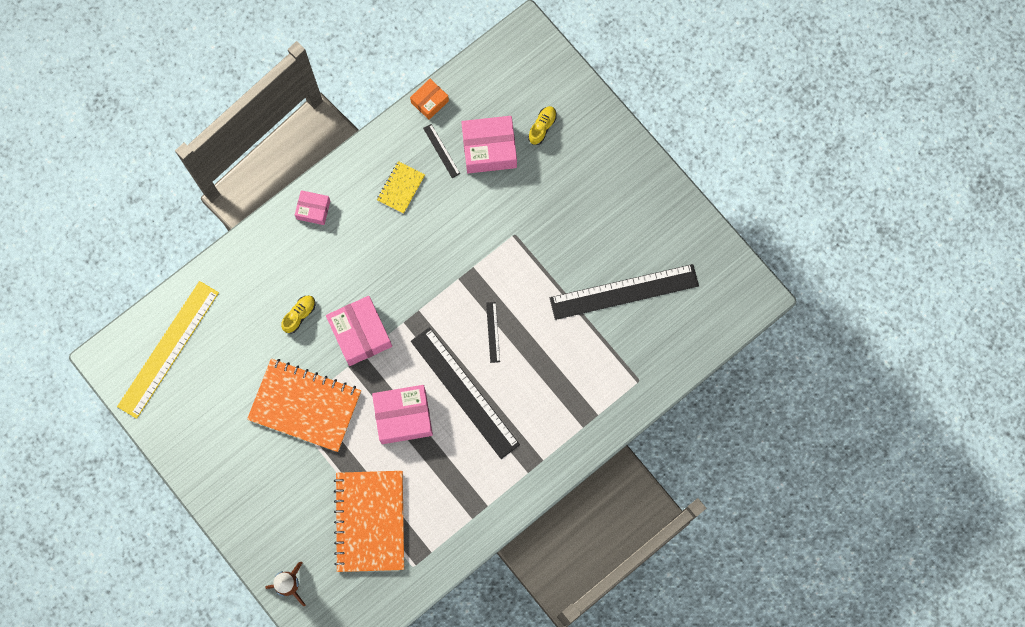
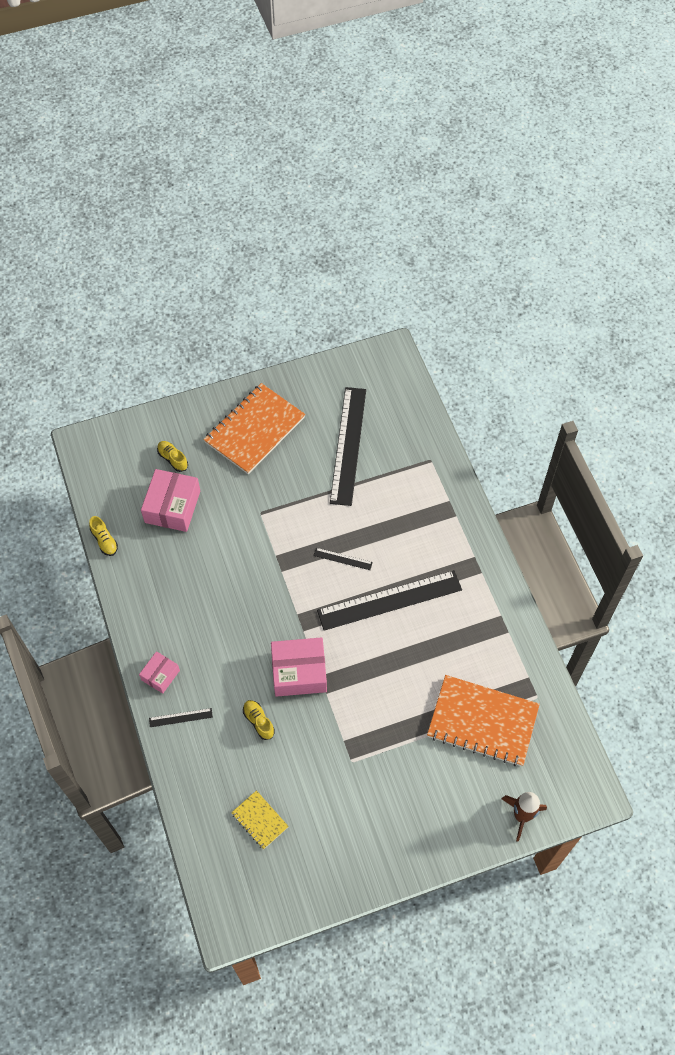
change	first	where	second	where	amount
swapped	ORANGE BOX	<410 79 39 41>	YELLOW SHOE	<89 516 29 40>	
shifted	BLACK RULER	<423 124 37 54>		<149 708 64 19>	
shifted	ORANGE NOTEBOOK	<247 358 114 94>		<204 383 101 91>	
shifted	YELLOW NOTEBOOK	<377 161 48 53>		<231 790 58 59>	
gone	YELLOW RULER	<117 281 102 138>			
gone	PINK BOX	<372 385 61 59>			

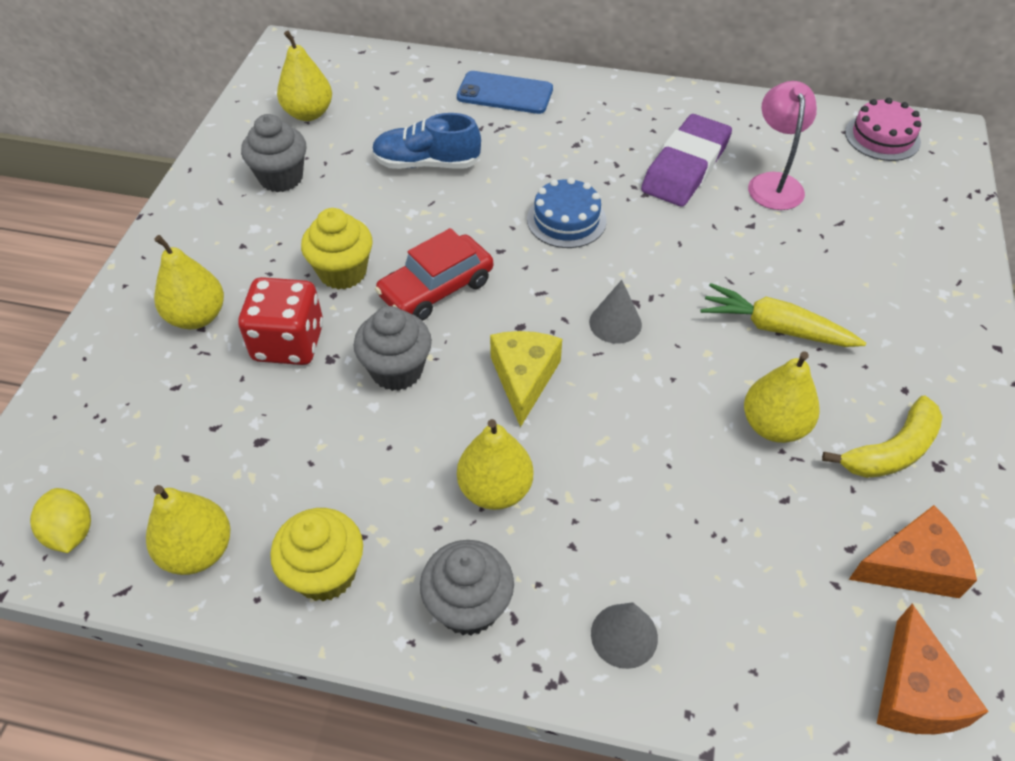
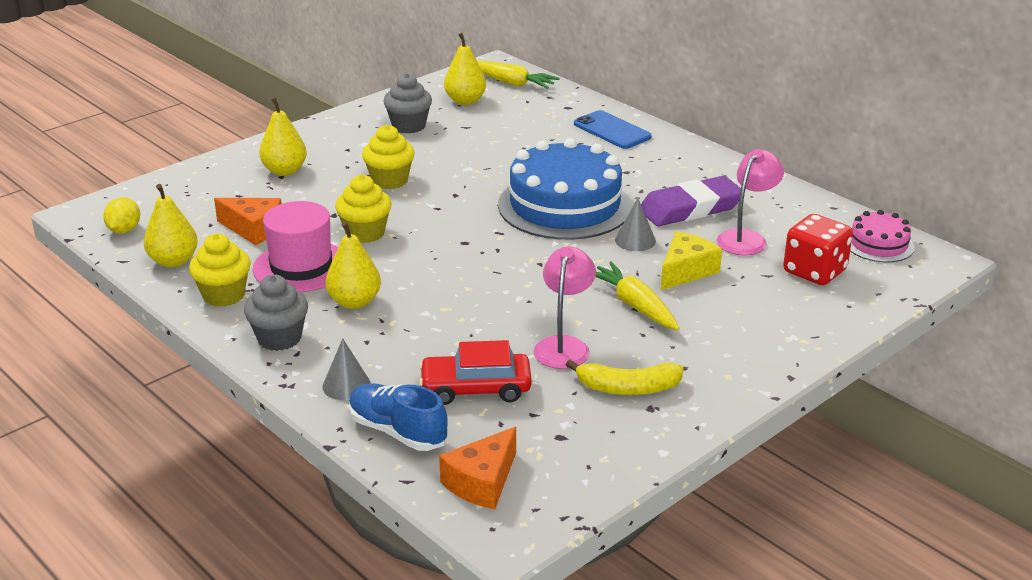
change	first	where	second	where	amount
shifted	ORANGE CHEESE	<849 505 128 93>		<214 198 68 47>	
new			PINK HAT	<252 201 87 91>	
repainted	GREY CUPCAKE	<354 306 78 85>	YELLOW CUPCAKE	<335 175 57 68>	
shifted	BLUE SHOE	<372 113 109 56>		<349 383 99 68>	
shifted	RED CAR	<375 228 118 93>		<419 340 113 65>	
new			YELLOW CARROT	<477 60 83 29>	
scaled	BLUE CAKE	<527 177 80 71>		<498 138 134 102>	x2.06
swapped	YELLOW PEAR	<744 352 76 91>	PINK LAMP	<534 246 62 123>	
shifted	GREY CONE	<589 280 53 63>		<615 198 41 53>	
shifted	YELLOW CHEESE	<490 331 72 96>		<661 231 61 59>	
shifted	RED DICE	<238 277 85 88>		<783 214 70 71>	

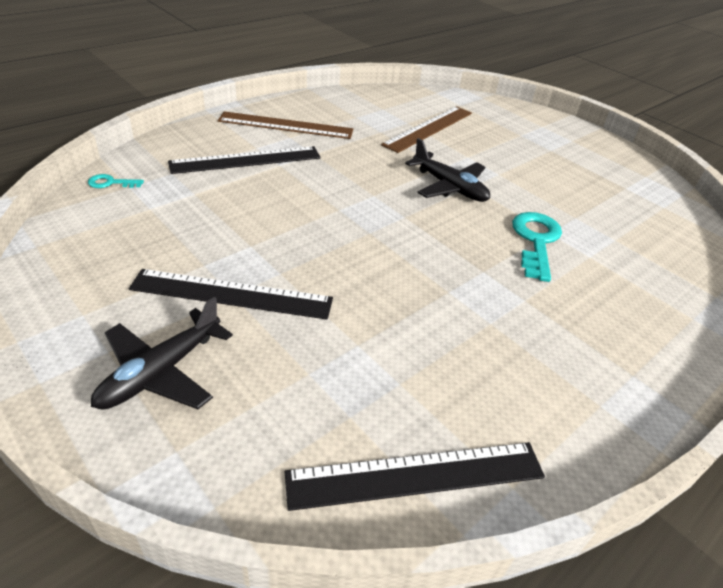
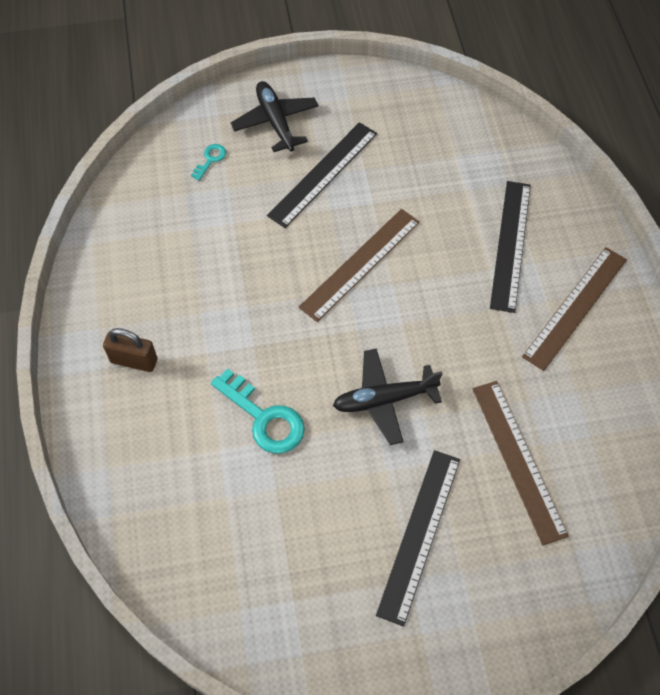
change	first	where	second	where	amount
new			BROWN PADLOCK	<103 328 54 44>	
shifted	TURQUOISE KEY	<88 174 56 14>		<191 144 35 37>	
new			BROWN RULER	<299 209 121 113>	
shifted	BLACK RULER	<285 442 260 69>		<376 450 84 177>	

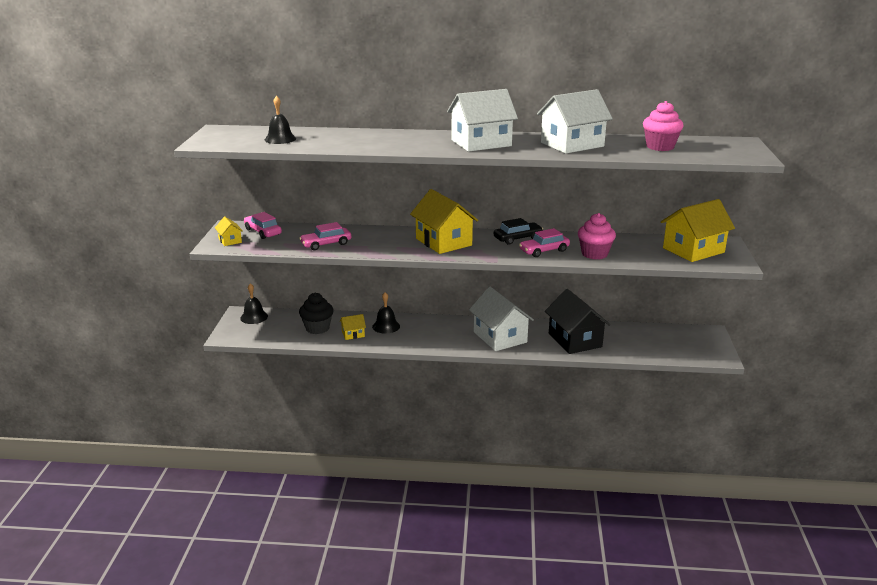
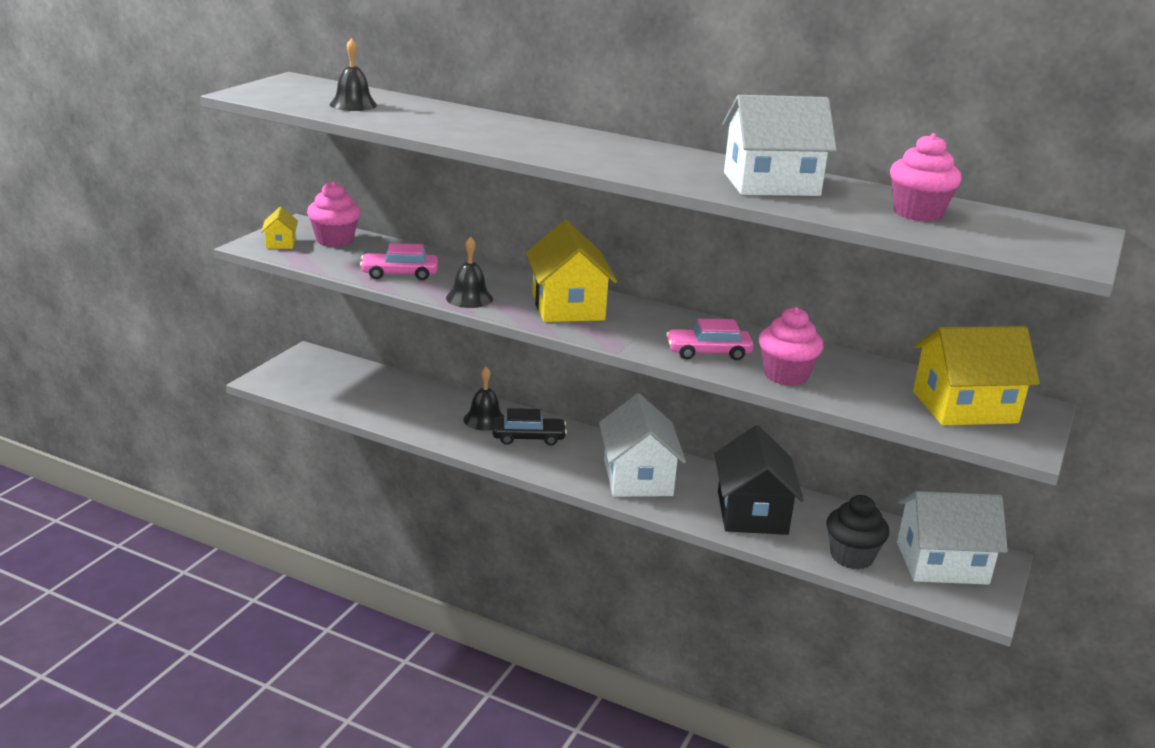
change	first	where	second	where	amount
swapped	PINK CAR	<244 212 38 27>	PINK CUPCAKE	<307 181 54 66>	
shifted	BLACK BELL	<240 283 28 41>		<446 236 47 72>	
shifted	BLACK CAR	<494 218 49 26>		<493 408 74 38>	
shifted	BLACK CUPCAKE	<299 293 35 41>		<826 495 63 75>	
shifted	WHITE HOUSE	<447 89 71 63>		<897 491 111 94>	
gone	YELLOW HOUSE	<340 314 26 26>			

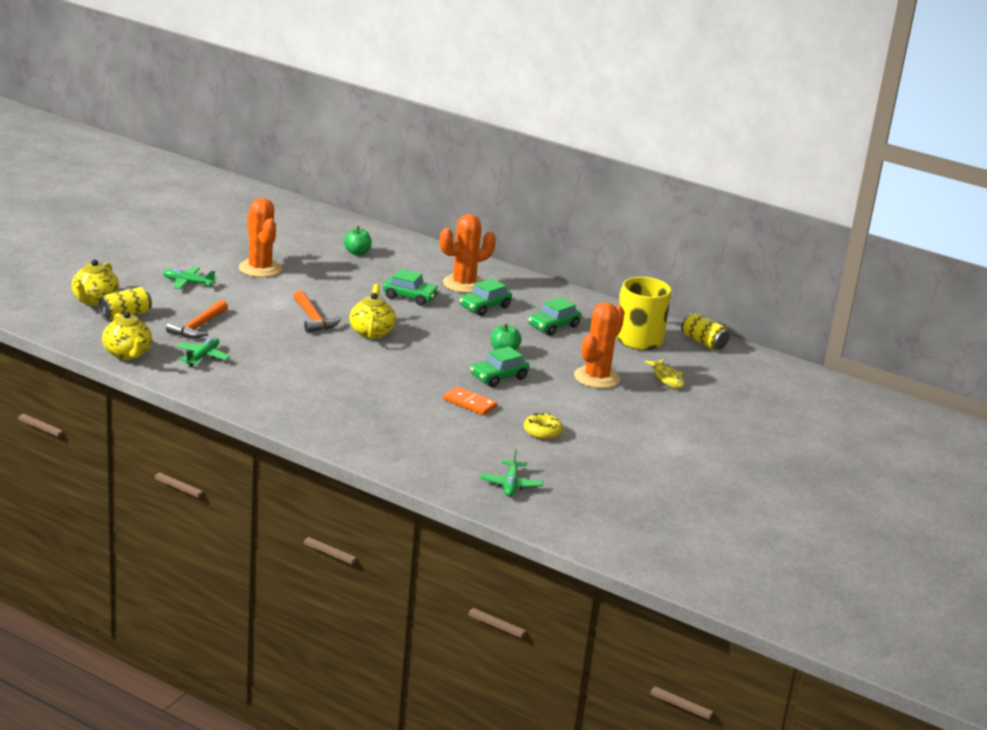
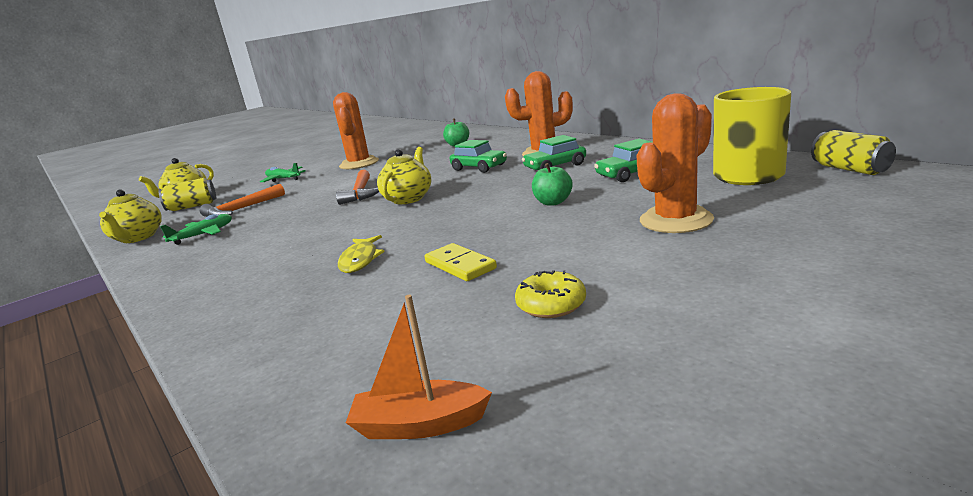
change	first	where	second	where	amount
shifted	YELLOW FISH	<644 359 40 29>		<338 235 47 38>	
swapped	GREEN PLANE	<480 449 63 48>	ORANGE BOAT	<346 295 146 144>	
repainted	ORANGE DOMINO	<443 386 54 29>	YELLOW DOMINO	<424 243 73 38>	
gone	GREEN CAR	<470 346 60 41>			

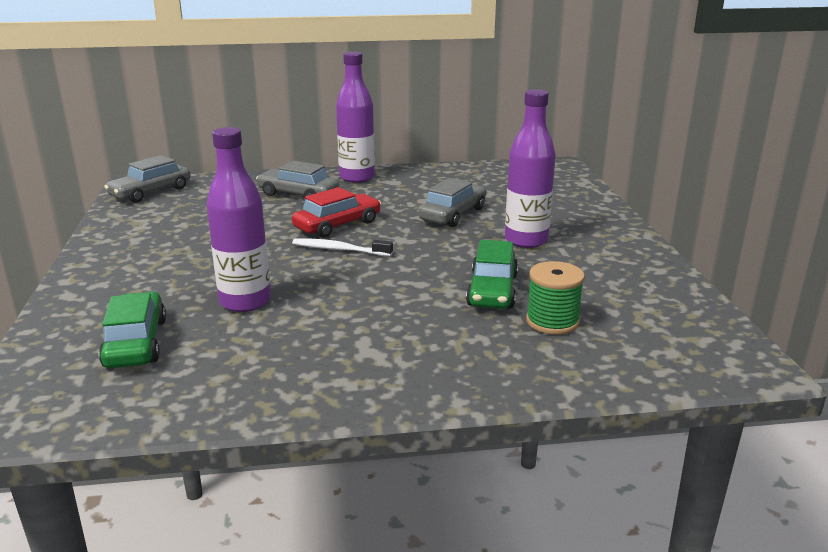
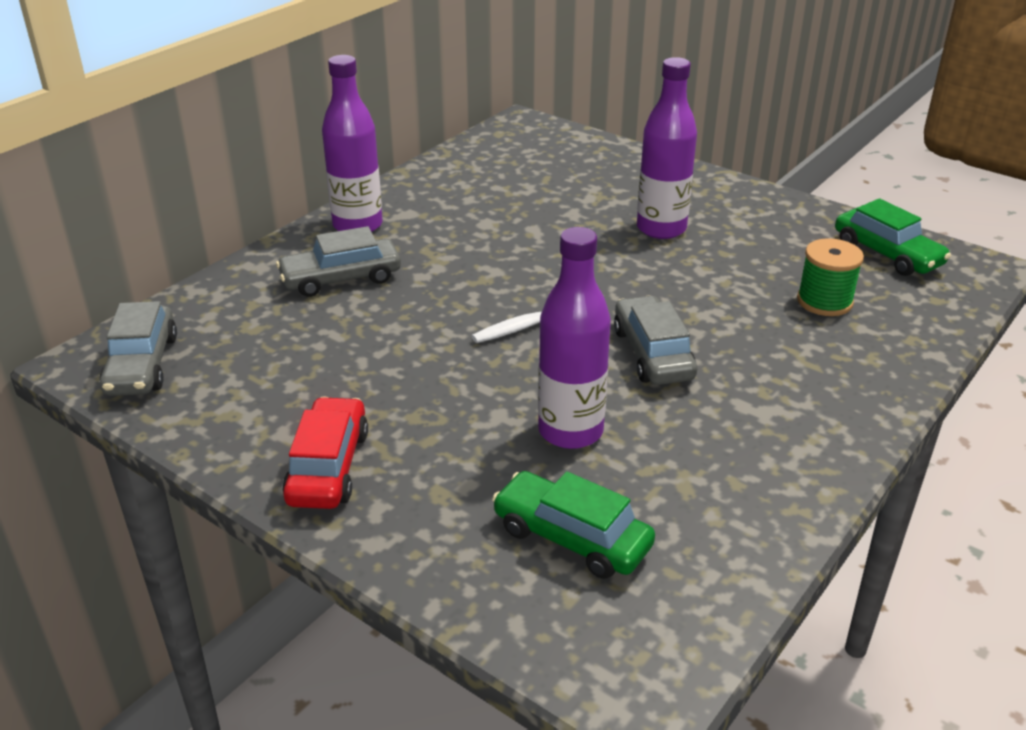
change	first	where	second	where	amount
shifted	RED CAR	<292 187 89 51>		<282 397 86 112>	
shifted	GREY CAR	<419 178 67 49>		<614 295 83 90>	
shifted	GREEN CAR	<466 240 52 69>		<835 198 116 78>	

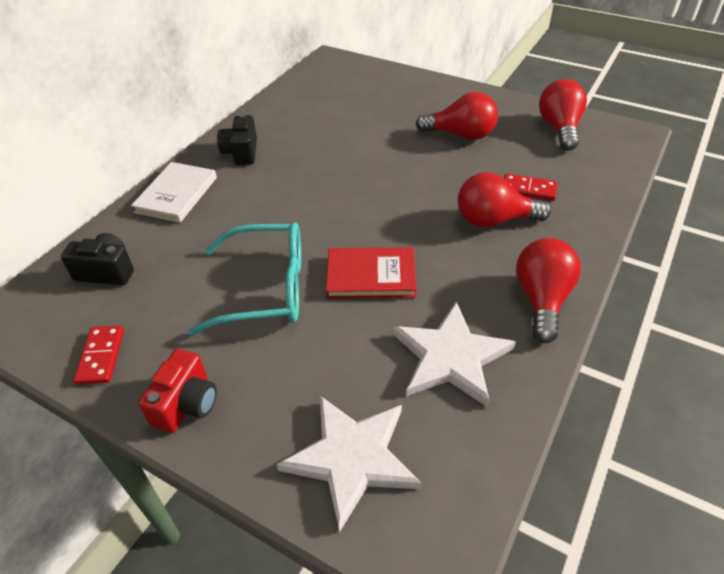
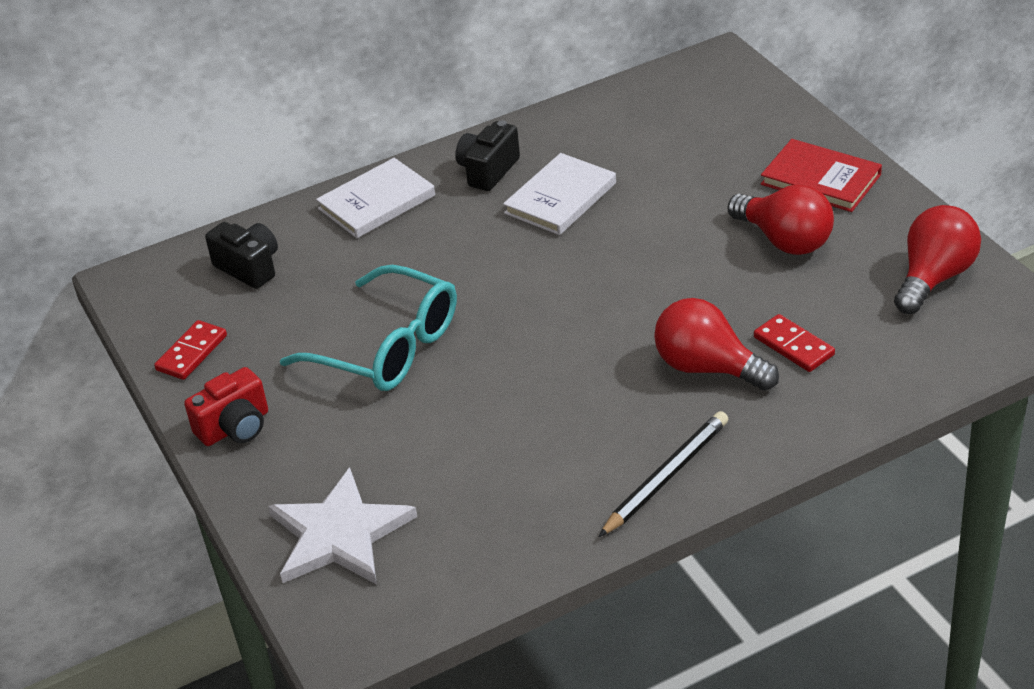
change	first	where	second	where	amount
new			WHITE BOOK	<503 153 113 82>	
swapped	RED LIGHT BULB	<516 238 65 105>	BLACK PENCIL	<599 411 129 126>	
shifted	RED BOOK	<326 247 91 52>		<761 139 121 73>	
gone	WHITE STAR	<392 301 124 106>			

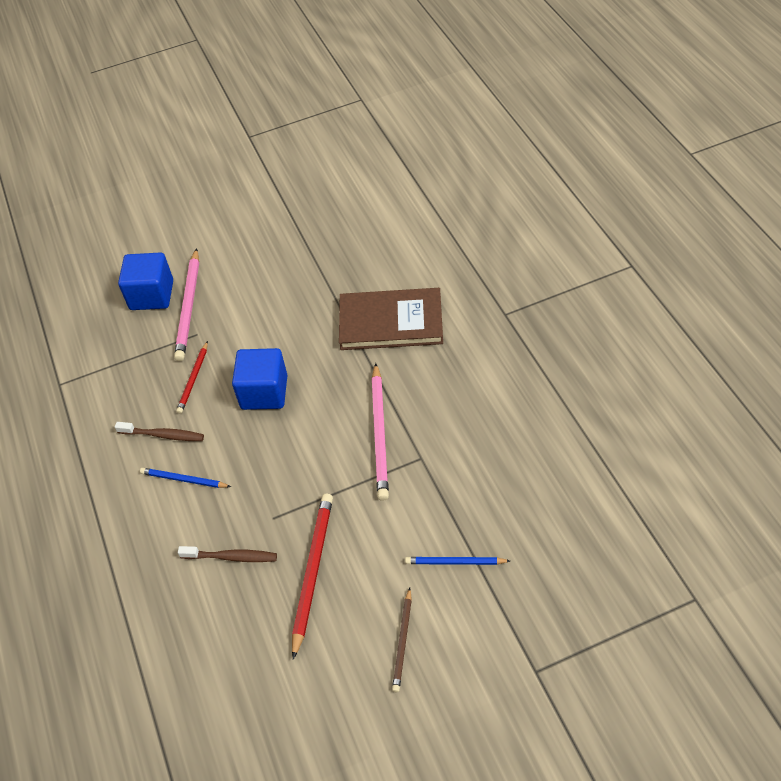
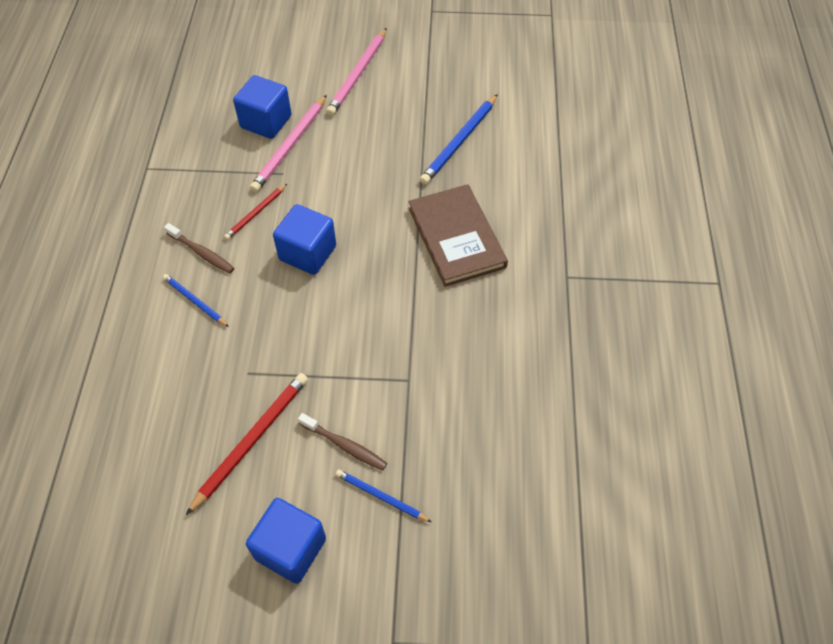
change	first	where	second	where	amount
swapped	BROWN PENCIL	<392 588 20 104>	BLUE CUBE	<246 498 80 86>	
shifted	BROWN TOOTHBRUSH	<178 546 99 16>		<298 413 89 58>	
shifted	PINK PENCIL	<371 363 18 138>		<326 28 61 88>	
rotated	BROWN BOOK	<339 288 104 62>		<409 184 99 103>	45 degrees clockwise
new			BLUE PENCIL	<420 94 78 91>	

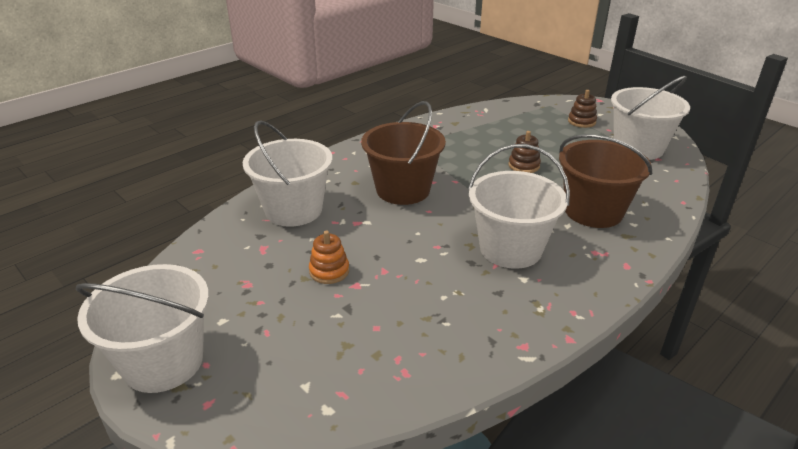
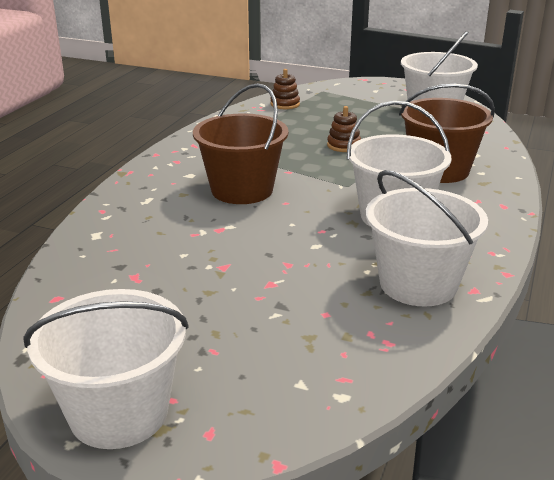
change	first	where	second	where	amount
shifted	BROWN STACKING TOY	<568 90 29 38>		<270 69 30 40>	
shifted	WHITE BUCKET	<243 120 89 107>		<366 170 122 137>	
gone	ORANGE STACKING TOY	<309 231 40 53>			

